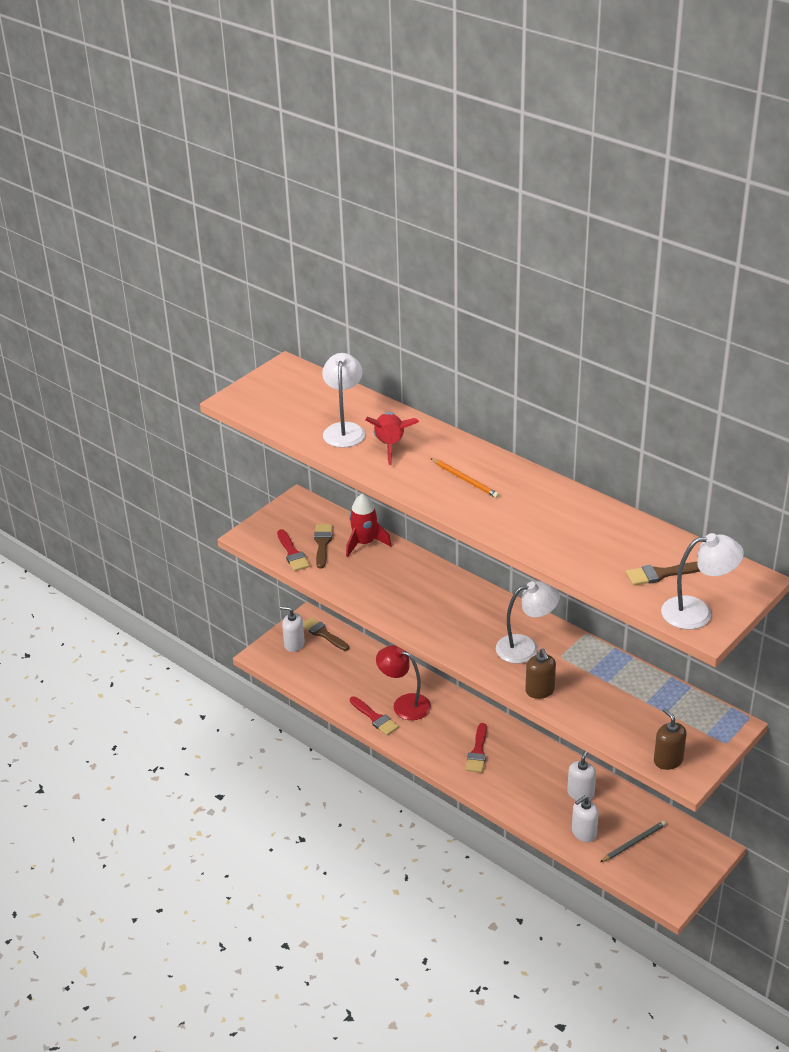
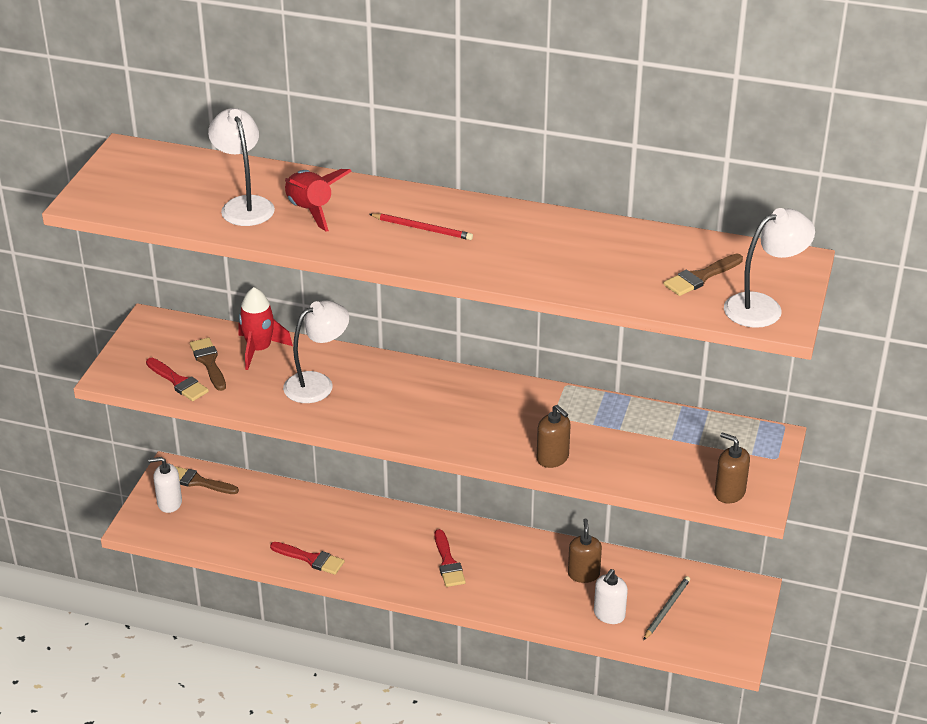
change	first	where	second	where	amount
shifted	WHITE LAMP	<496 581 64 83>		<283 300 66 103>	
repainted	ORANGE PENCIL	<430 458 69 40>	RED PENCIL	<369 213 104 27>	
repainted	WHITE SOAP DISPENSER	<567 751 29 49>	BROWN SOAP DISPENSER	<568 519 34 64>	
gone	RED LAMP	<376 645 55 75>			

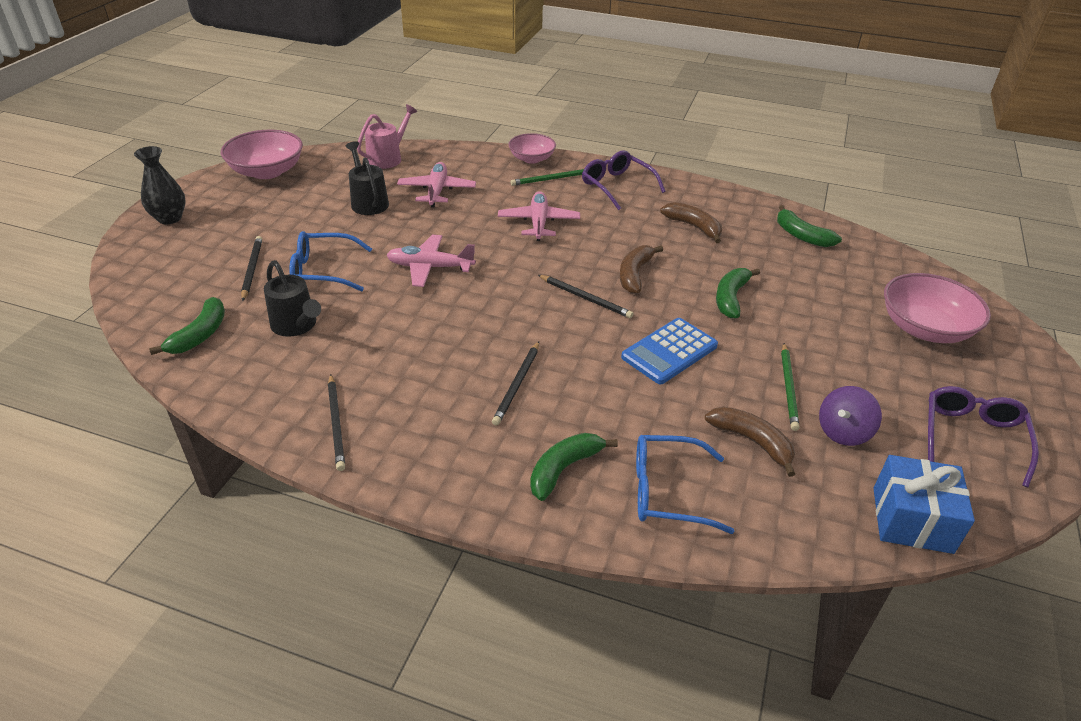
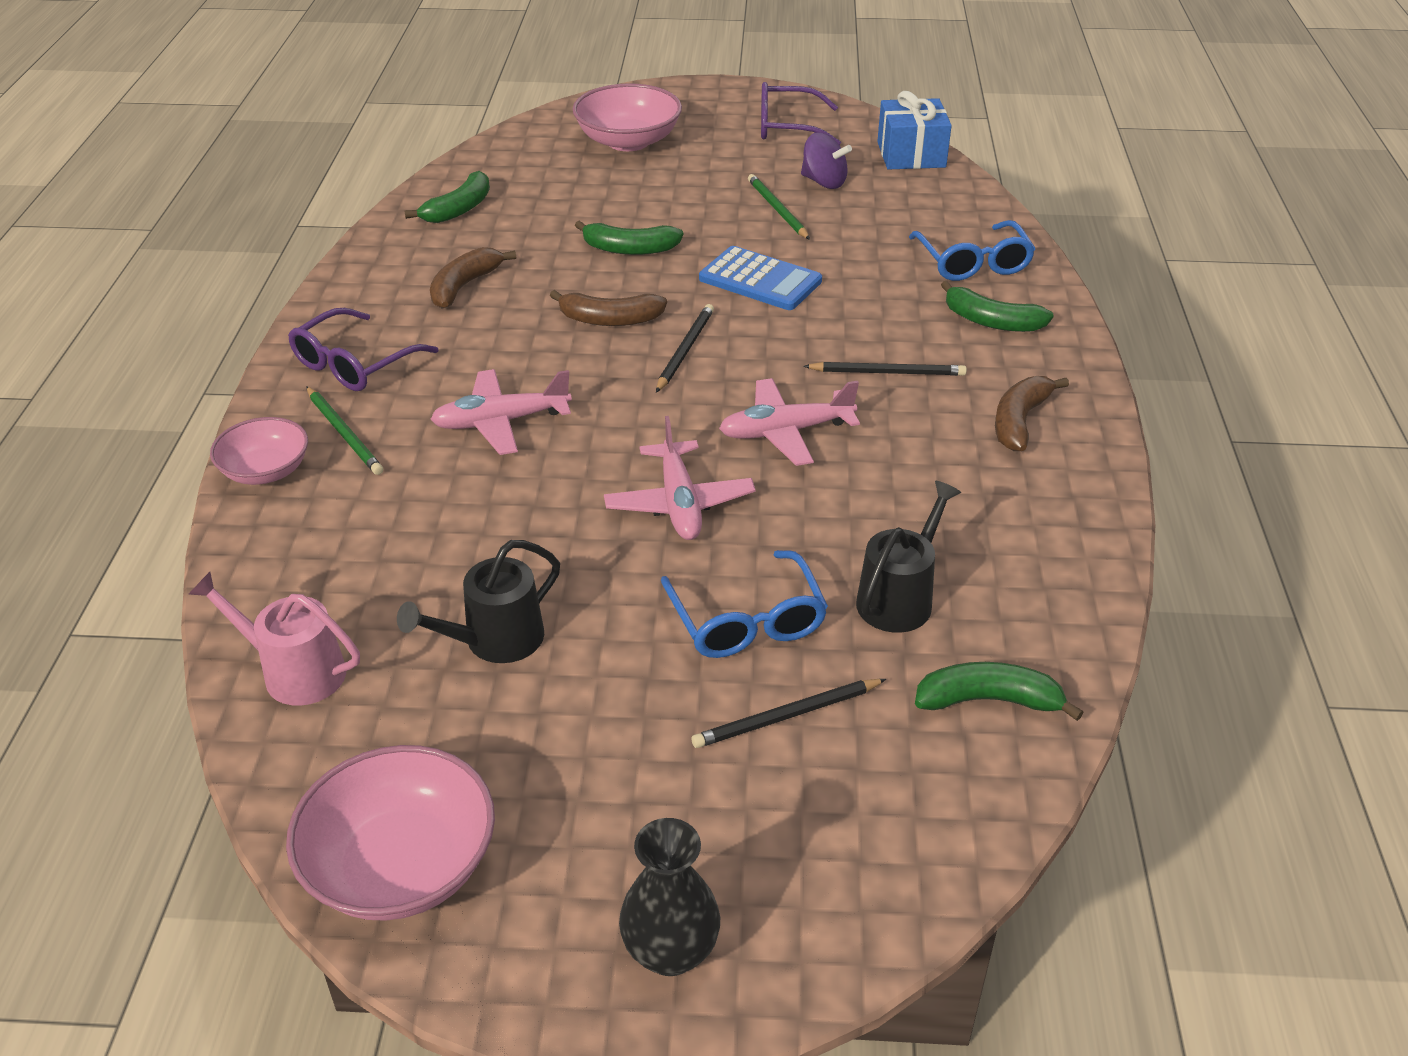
change	first	where	second	where	amount
shifted	PINK PLANE	<397 162 79 46>		<719 378 141 88>	
rotated	GREEN PENCIL	<781 343 18 88>		<748 174 62 66>	105 degrees counterclockwise
shifted	BROWN BANANA	<705 407 90 70>		<995 376 74 75>	
gone	BLACK PENCIL	<328 374 17 97>			

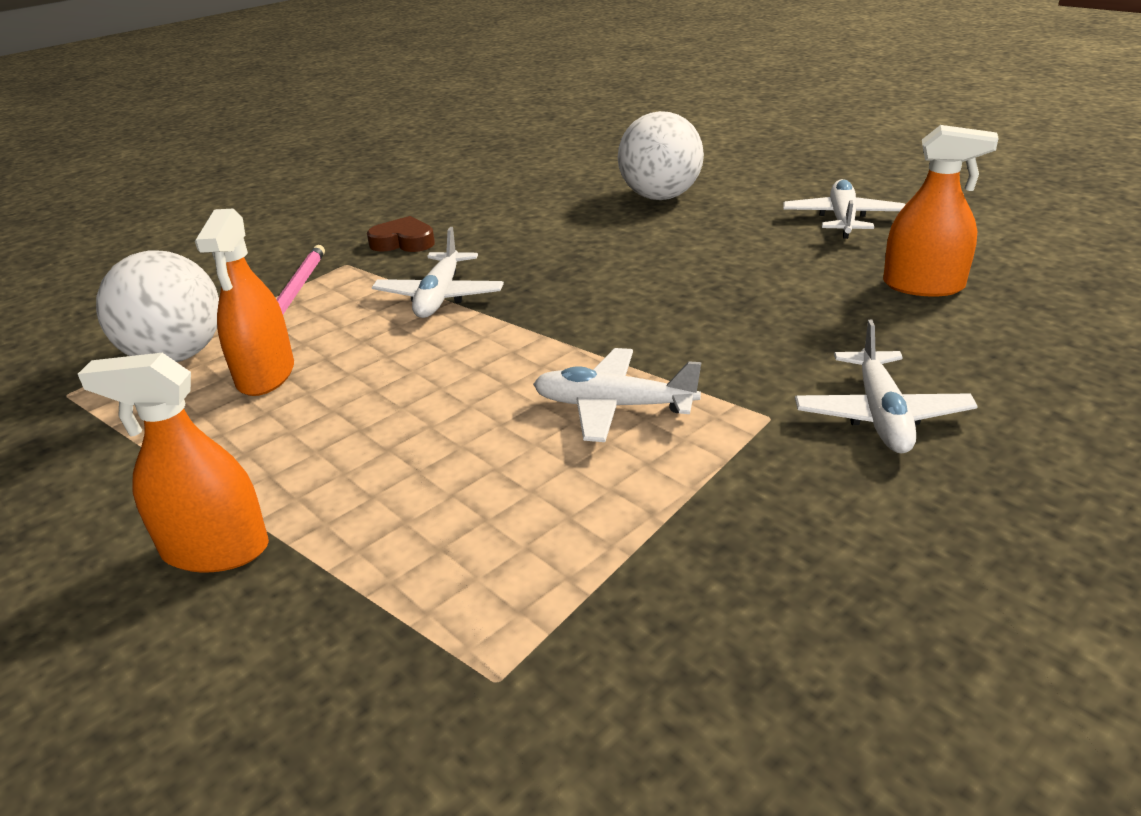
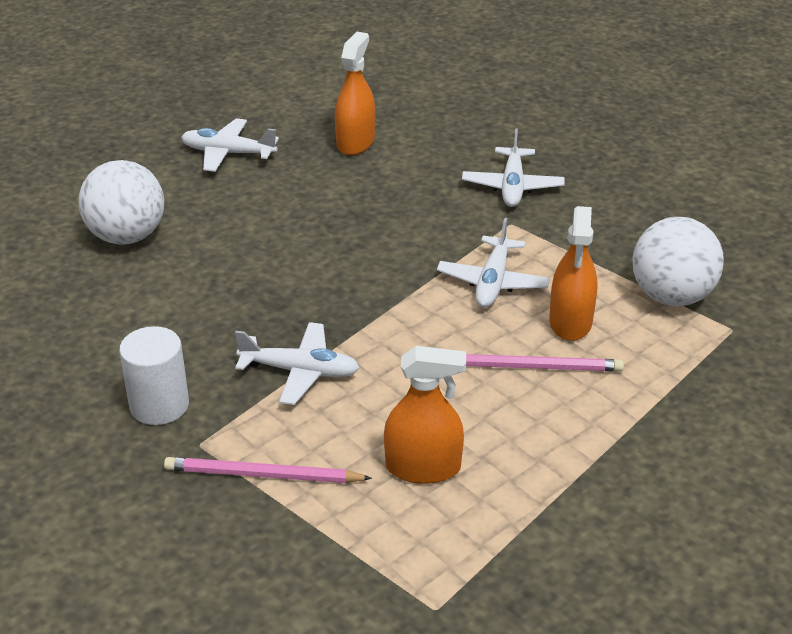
change	first	where	second	where	amount
swapped	BROWN HEART	<367 216 68 36>	WHITE CYLINDER	<119 326 70 99>	
rotated	WHITE PLANE	<795 320 183 133>		<462 128 103 79>	90 degrees clockwise
new			PINK PENCIL	<466 354 158 18>	
shifted	ORANGE SPRAY BOTTLE	<78 353 191 220>		<549 206 49 135>	
shifted	WHITE BALL	<96 251 123 111>		<632 217 92 89>	

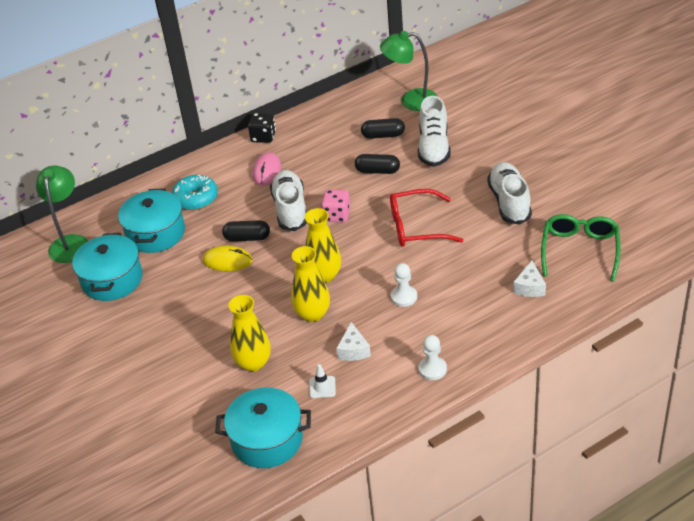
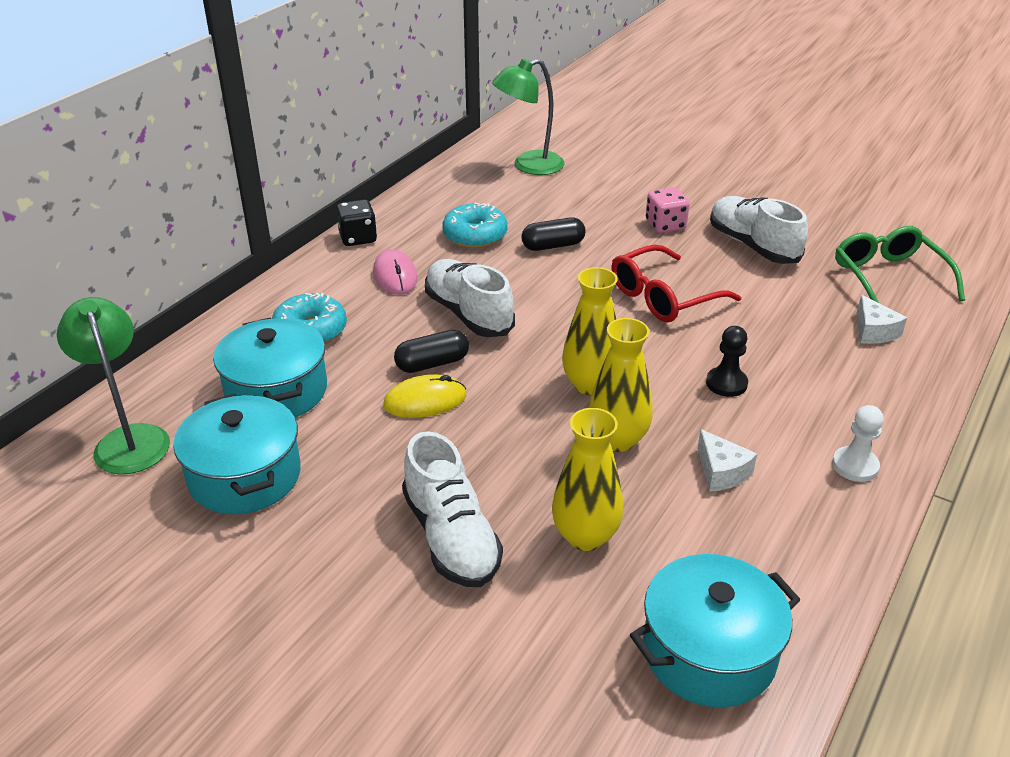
change	first	where	second	where	amount
shifted	WHITE SHOE	<418 96 32 71>		<402 431 101 156>	
new			TURQUOISE DONUT	<442 203 65 45>	
shifted	PINK DICE	<321 190 29 32>		<646 187 44 46>	
repainted	WHITE PAWN	<391 263 26 44>	BLACK PAWN	<706 326 42 71>	
gone	WHITE TRAFFIC CONE	<309 364 27 34>			
gone	BLACK CAPSULE	<361 118 44 21>			

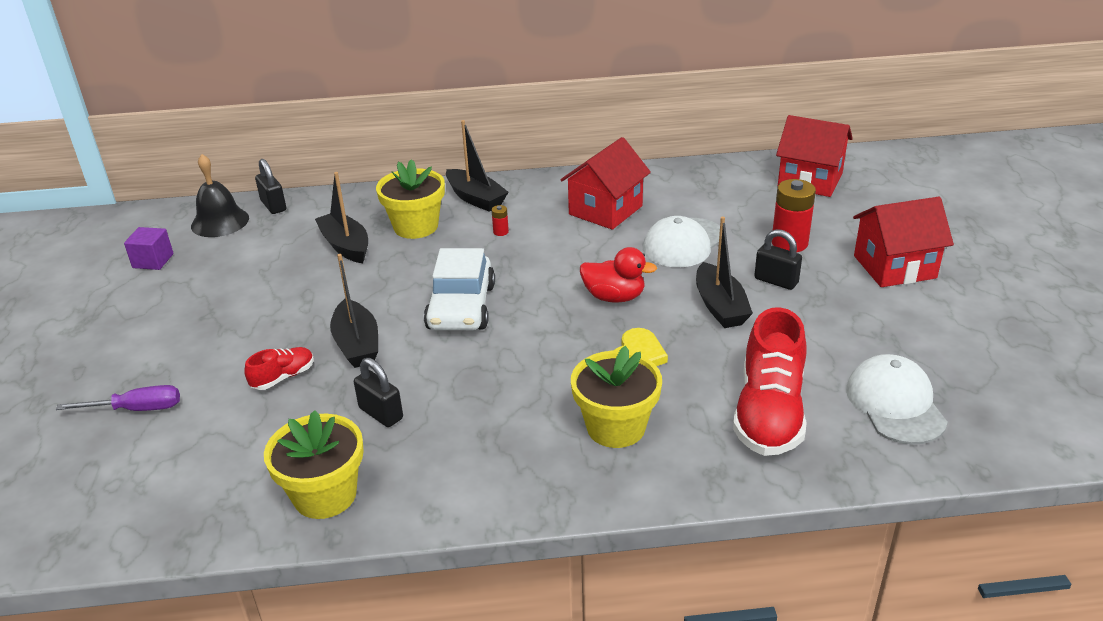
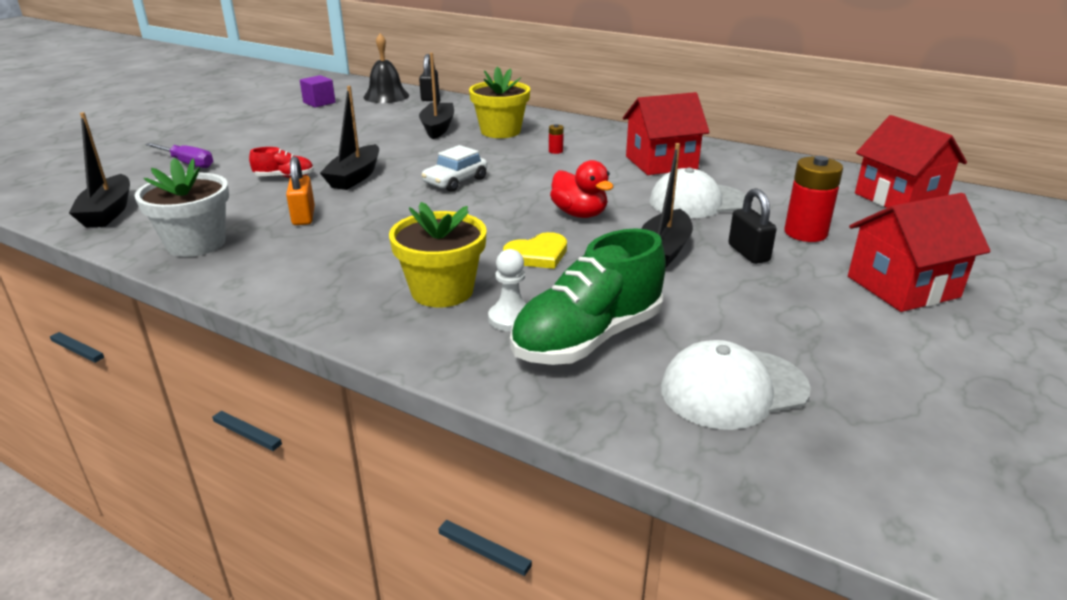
change	first	where	second	where	amount
shifted	BLACK BOAT	<446 120 62 91>		<69 112 61 116>	
repainted	YELLOW FLOWER POT	<264 410 100 109>	WHITE FLOWER POT	<134 158 95 99>	
repainted	BLACK PADLOCK	<354 358 49 69>	ORANGE PADLOCK	<286 156 29 69>	
scaled	WHITE CAR	<424 248 71 82>		<422 145 65 47>	x0.66
new			WHITE PAWN	<488 249 38 83>	
repainted	RED SHOE	<733 307 74 149>	GREEN SHOE	<510 228 156 137>	
rotated	WHITE CAP	<846 354 101 90>		<661 340 150 90>	135 degrees counterclockwise
rotated	RED HOUSE	<853 197 101 90>		<848 193 143 119>	45 degrees counterclockwise

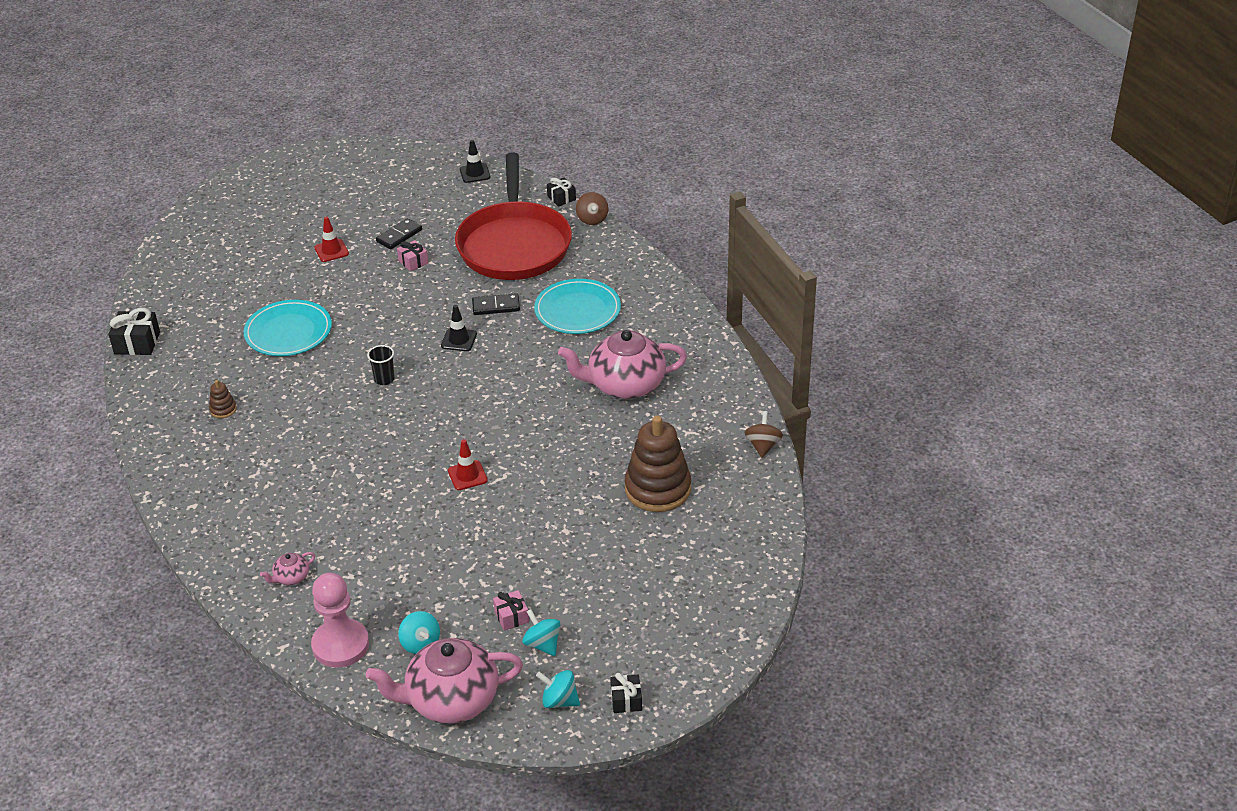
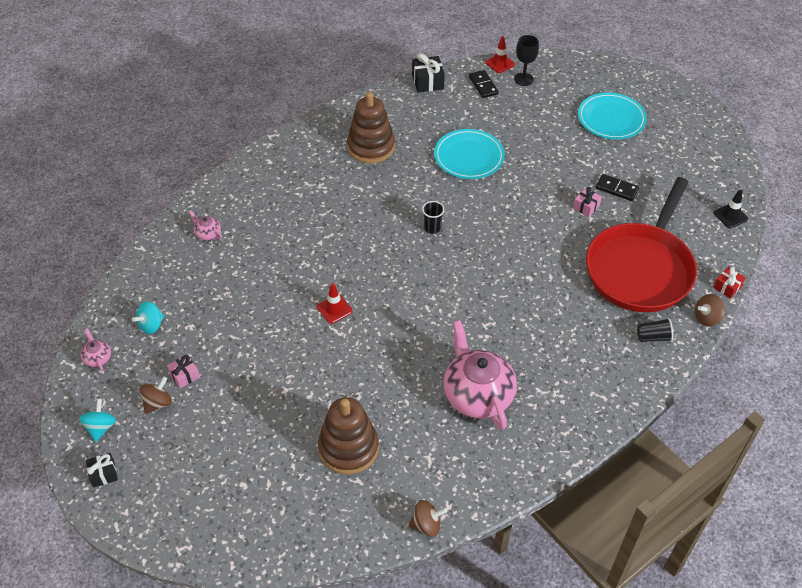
change	first	where	second	where	amount
scaled	PINK TEAPOT	<366 638 157 86>		<81 328 30 43>	x0.42
repainted	TURQUOISE SPINNING TOP	<522 609 38 47>	BROWN SPINNING TOP	<140 377 32 37>	
scaled	BROWN STACKING TOY	<209 380 28 38>		<347 92 48 71>	x2.37
shifted	BLACK DOMINO	<472 293 48 22>		<469 70 30 28>	
shifted	RED TRAFFIC CONE	<314 216 35 46>		<485 37 30 36>	
new			BLACK GOBLET	<514 35 25 51>	
shifted	TURQUOISE PLATE	<534 279 87 55>		<578 93 69 46>	
rotated	RED PAN	<455 152 117 128>		<586 177 111 135>	45 degrees counterclockwise
new			BLACK CUP	<637 318 36 24>	
repainted	BLACK GIFT	<547 178 29 29>	RED GIFT	<713 267 33 32>	
gone	PINK PAWN	<311 573 58 94>			
gone	BLACK TRAFFIC CONE	<441 305 36 46>			

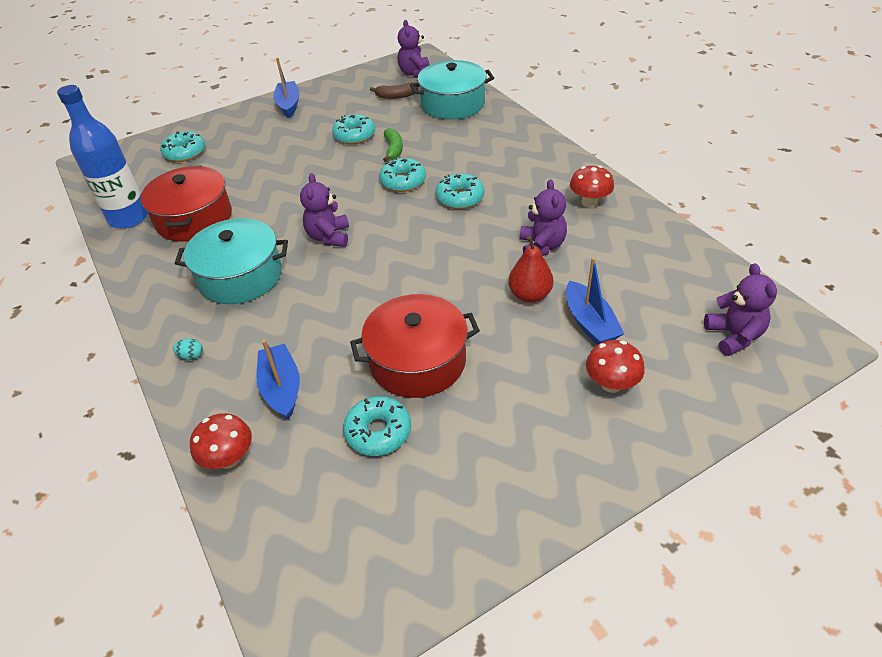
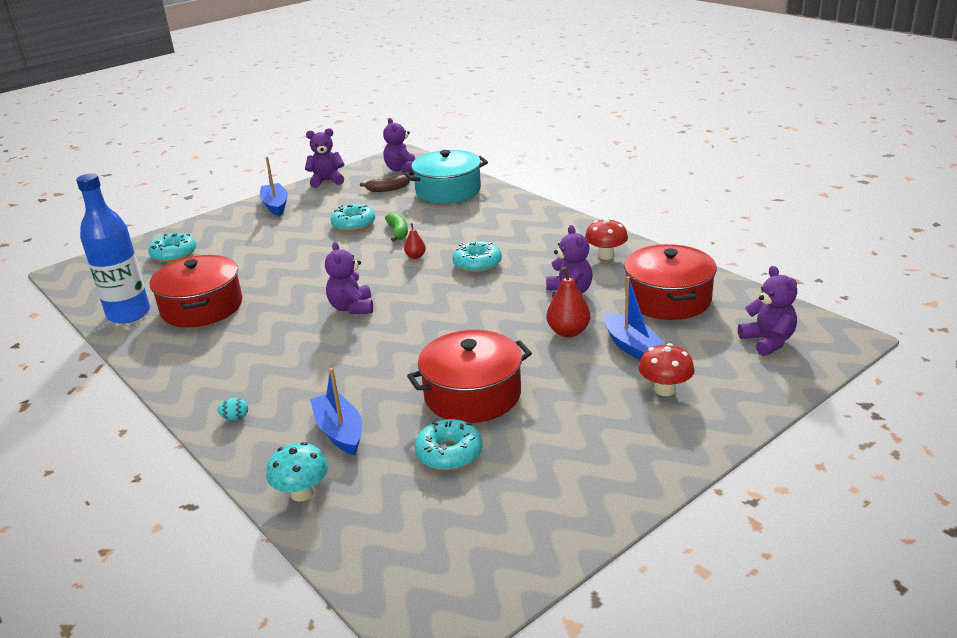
change	first	where	second	where	amount
repainted	RED MUSHROOM	<190 413 62 56>	TURQUOISE MUSHROOM	<266 442 62 60>	
new			PURPLE TEDDY BEAR	<305 128 40 60>	
swapped	TURQUOISE DONUT	<379 157 47 35>	RED PEAR	<404 223 22 36>	
new			RED POT	<624 244 93 76>	
gone	TURQUOISE POT	<175 218 113 86>			

